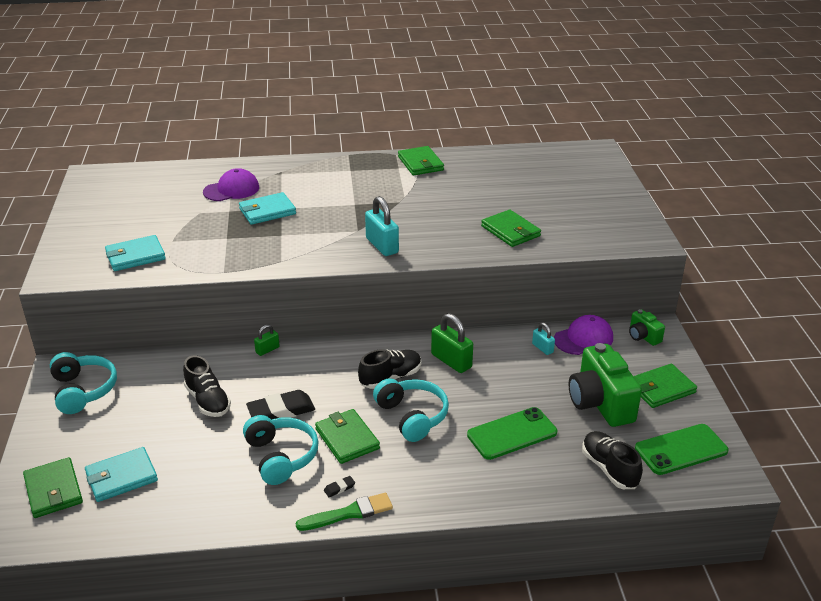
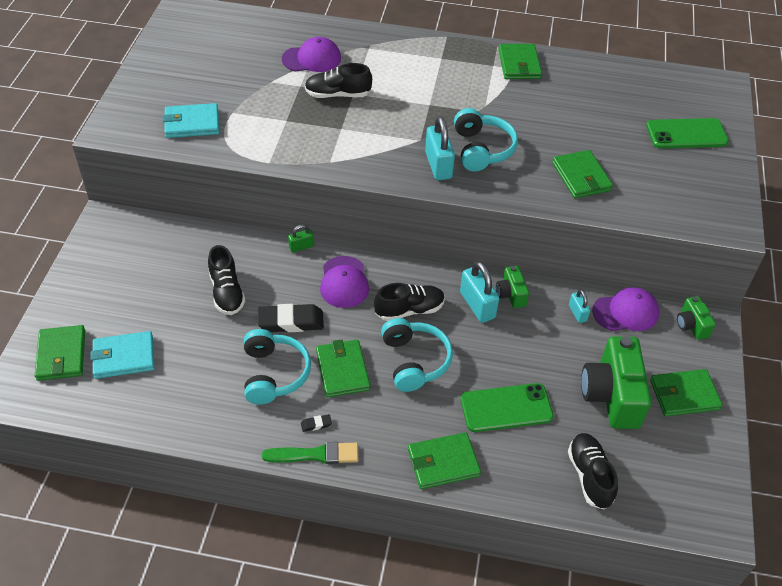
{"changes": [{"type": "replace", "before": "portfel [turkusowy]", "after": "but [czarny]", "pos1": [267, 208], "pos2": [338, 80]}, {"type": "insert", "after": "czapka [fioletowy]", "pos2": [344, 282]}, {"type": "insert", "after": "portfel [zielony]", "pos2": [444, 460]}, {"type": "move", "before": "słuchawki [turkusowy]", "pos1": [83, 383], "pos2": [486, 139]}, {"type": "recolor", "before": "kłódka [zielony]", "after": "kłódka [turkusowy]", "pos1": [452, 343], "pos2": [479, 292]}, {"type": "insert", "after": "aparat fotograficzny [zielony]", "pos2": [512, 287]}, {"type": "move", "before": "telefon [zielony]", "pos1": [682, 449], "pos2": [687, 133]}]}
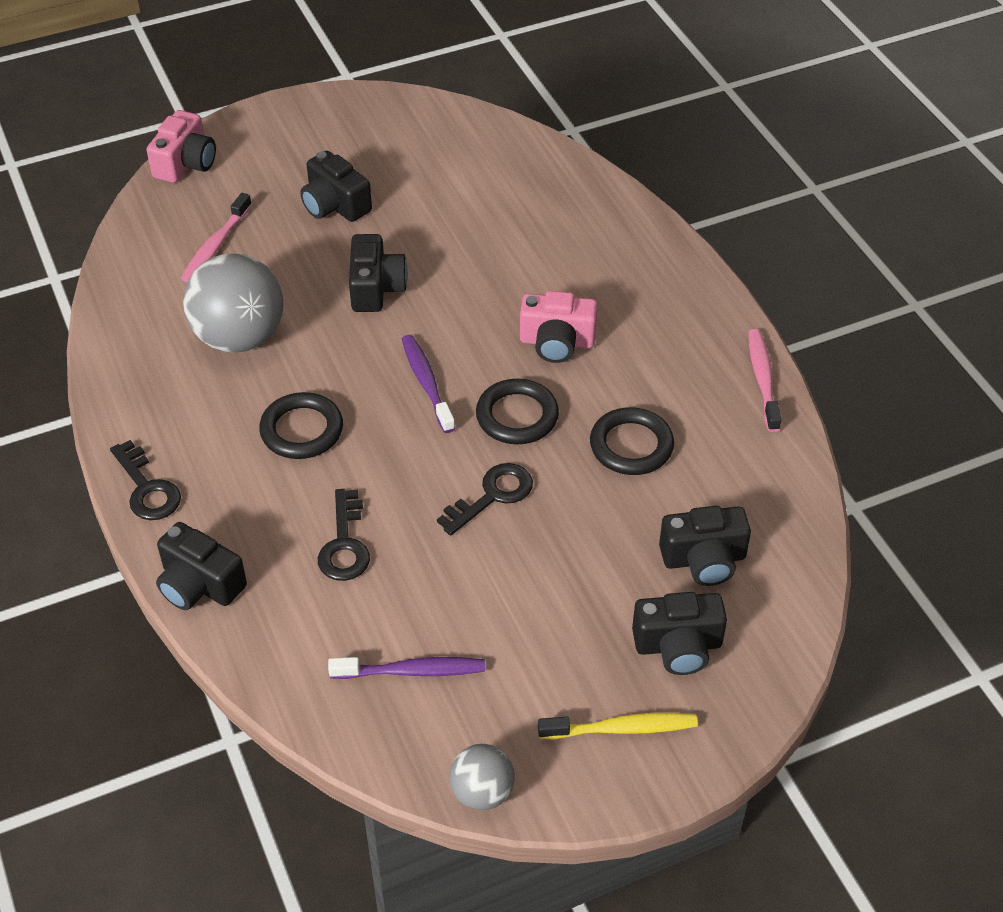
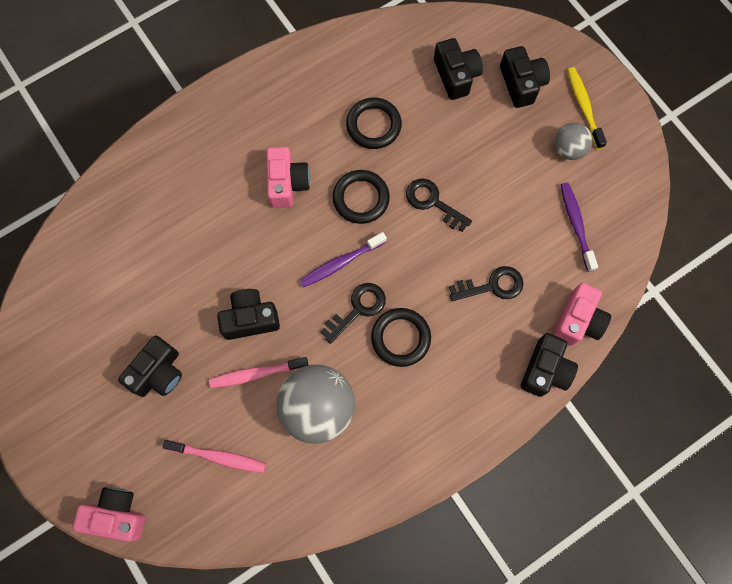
{"changes": [{"type": "move", "before": "szczoteczka do zębów [różowy]", "pos1": [764, 380], "pos2": [259, 372]}, {"type": "move", "before": "klucz [czarny]", "pos1": [145, 480], "pos2": [353, 313]}, {"type": "insert", "after": "aparat fotograficzny [różowy]", "pos2": [582, 314]}, {"type": "move", "before": "piłka [szary]", "pos1": [482, 777], "pos2": [574, 141]}]}
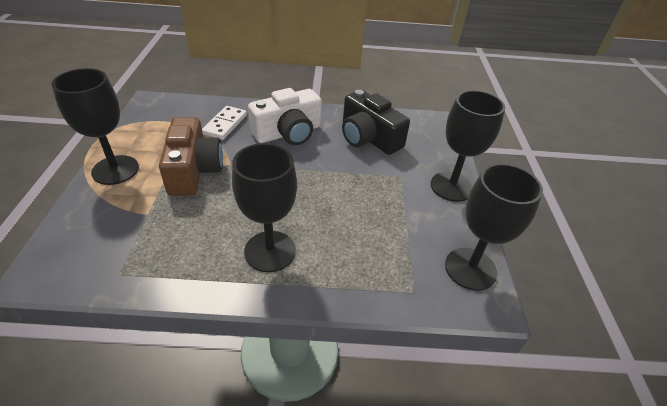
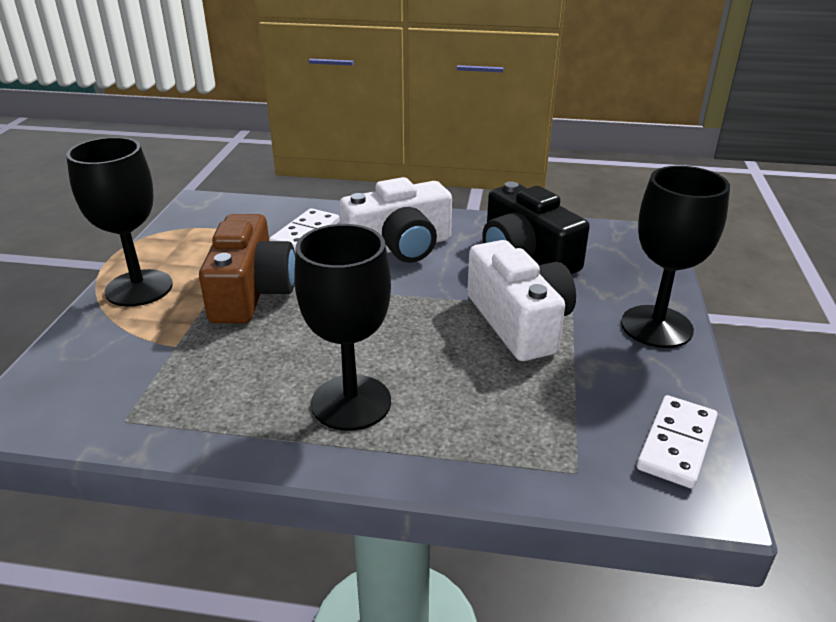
{"changes": [{"type": "insert", "after": "aparat fotograficzny [biały]", "pos2": [521, 300]}, {"type": "replace", "before": "kielich [czarny]", "after": "kostka domina [biały]", "pos1": [494, 227], "pos2": [677, 442]}]}
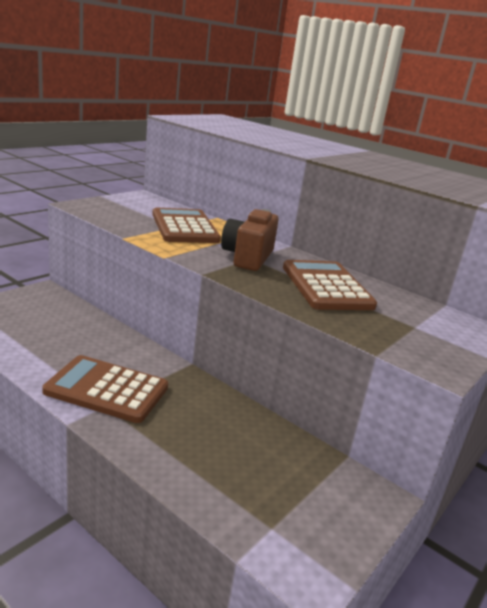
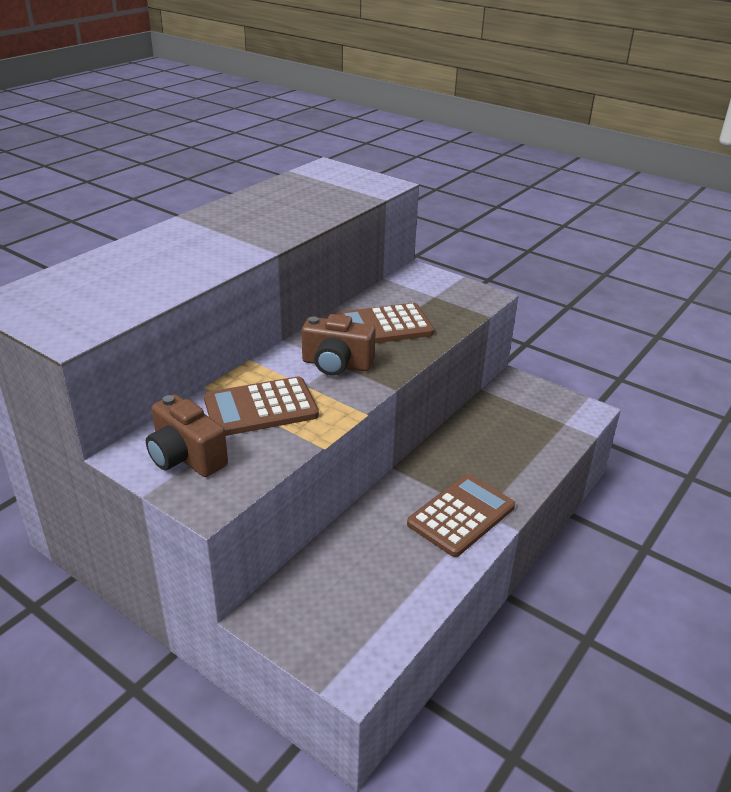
{"changes": [{"type": "insert", "after": "aparat fotograficzny [brązowy]", "pos2": [187, 435]}, {"type": "rotate", "before": "kalkulator [brązowy]", "pos1": [105, 389], "pos2": [461, 515], "turn": -150}]}
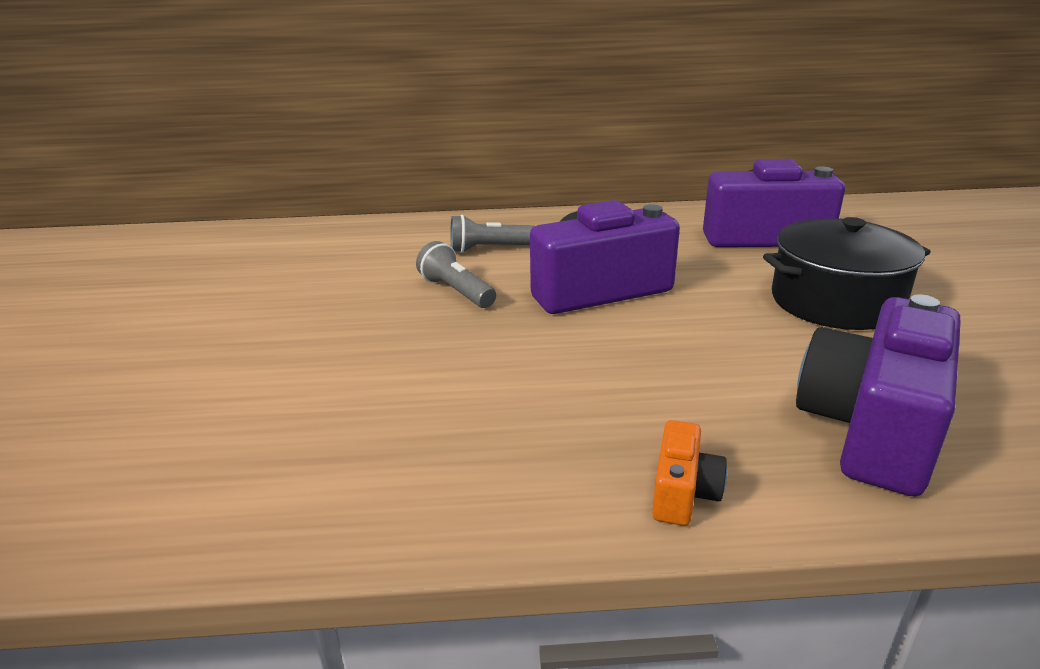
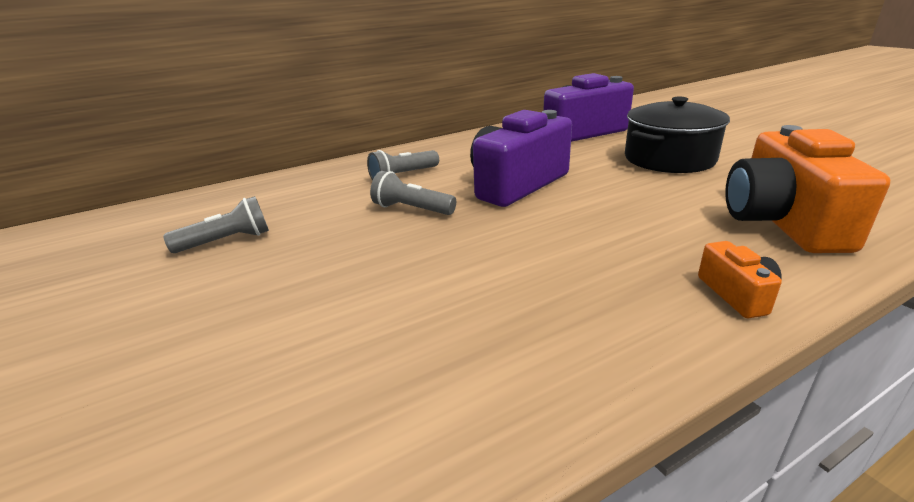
{"changes": [{"type": "insert", "after": "latarka [szary]", "pos2": [216, 224]}, {"type": "recolor", "before": "aparat fotograficzny [fioletowy]", "after": "aparat fotograficzny [pomarańczowy]", "pos1": [878, 395], "pos2": [807, 189]}]}
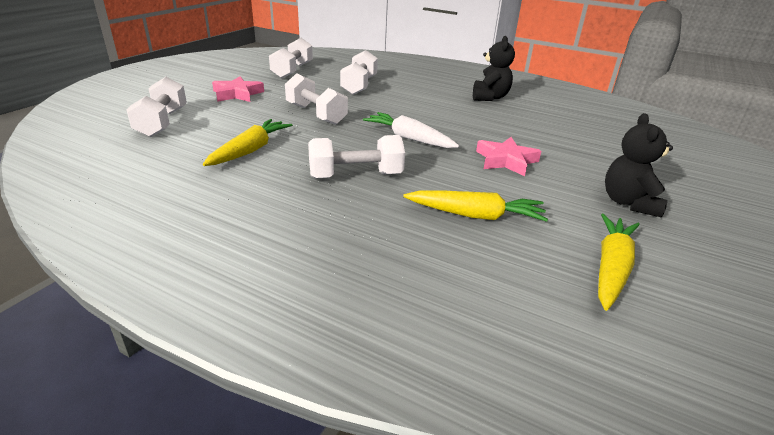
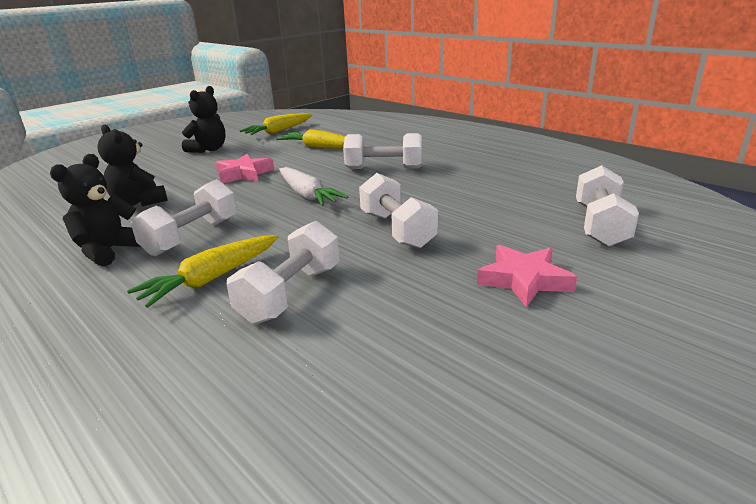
{"changes": [{"type": "insert", "after": "miś [czarny]", "pos2": [132, 165]}, {"type": "move", "before": "marchewka [żółty]", "pos1": [247, 142], "pos2": [202, 271]}, {"type": "move", "before": "hantel [biały]", "pos1": [291, 58], "pos2": [184, 217]}]}
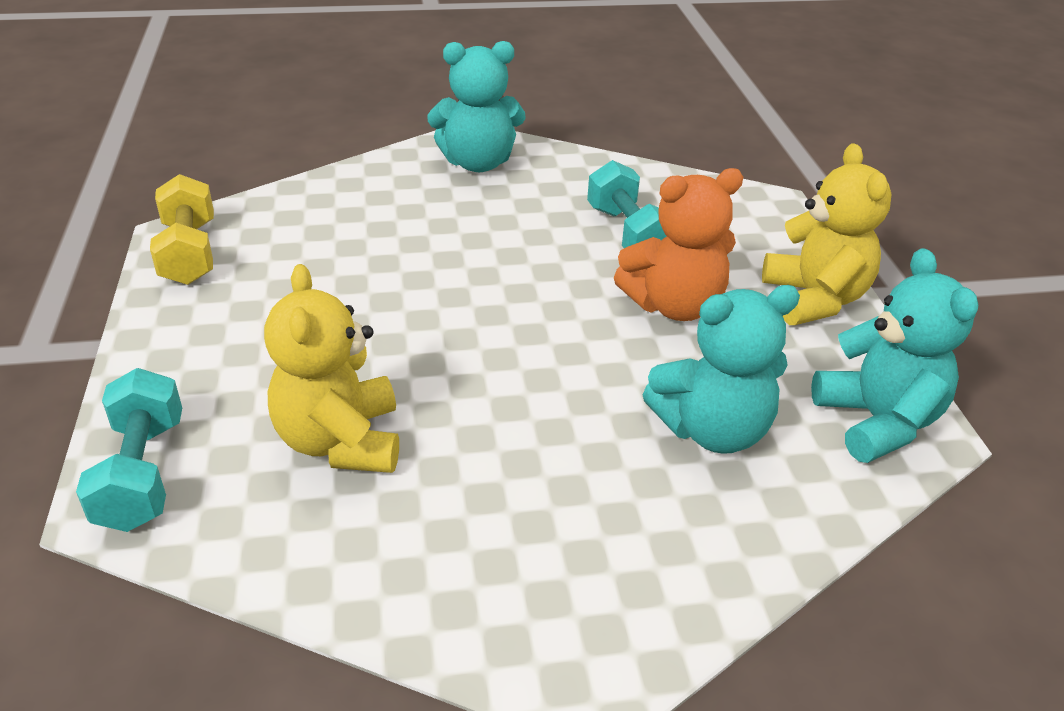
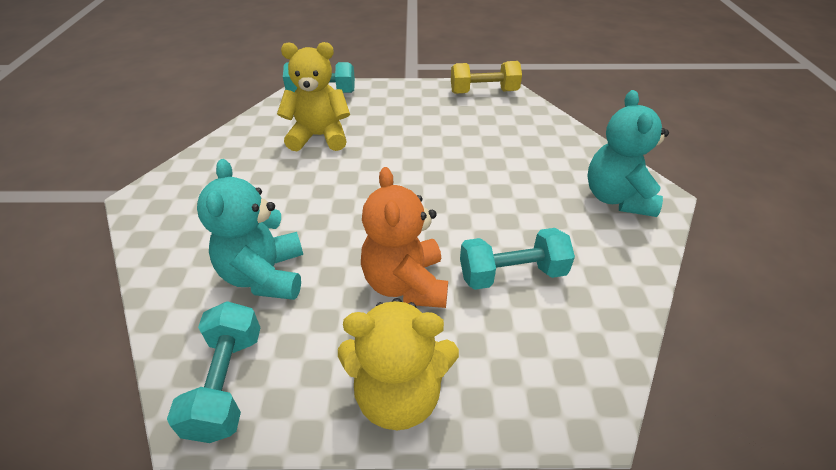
{"changes": [{"type": "replace", "before": "miś [turkusowy]", "after": "hantel [turkusowy]", "pos1": [894, 355], "pos2": [214, 372]}]}
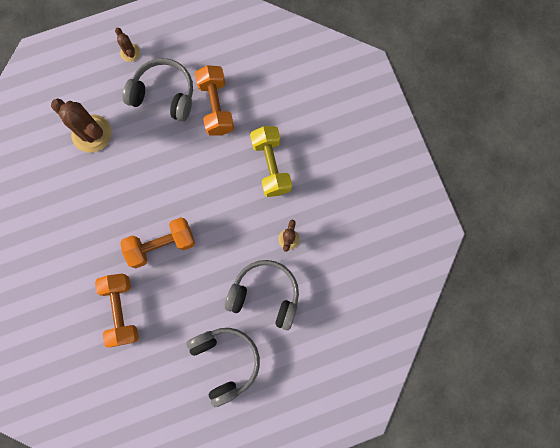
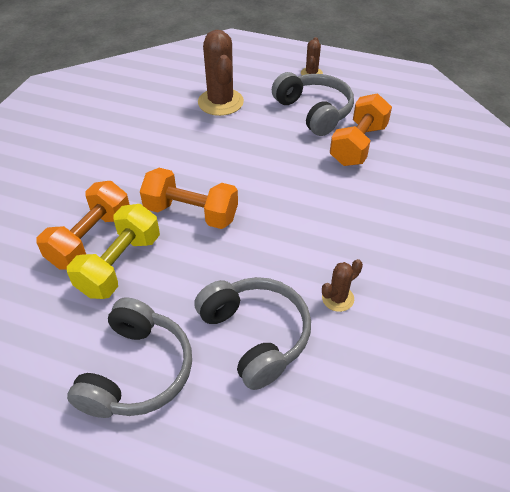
{"changes": [{"type": "move", "before": "hantel [żółty]", "pos1": [271, 161], "pos2": [113, 251]}]}
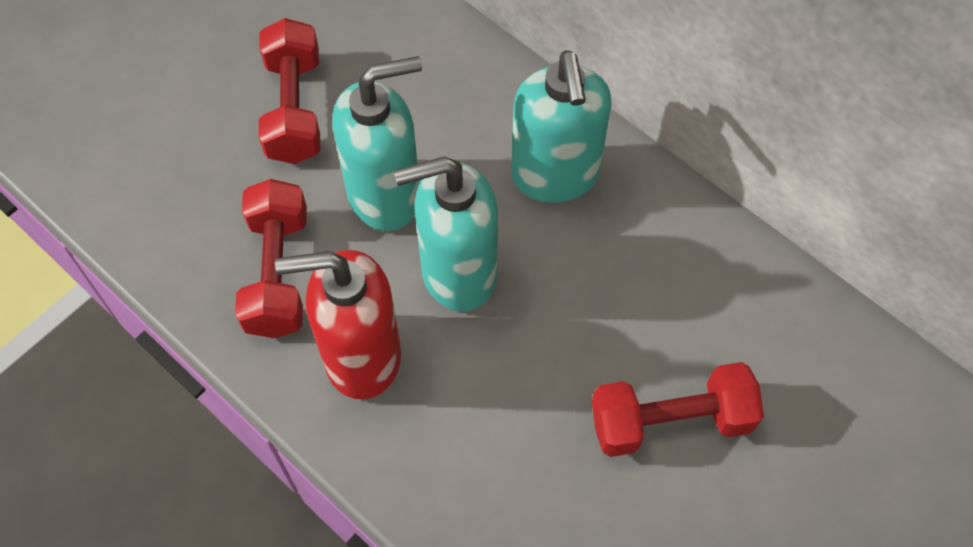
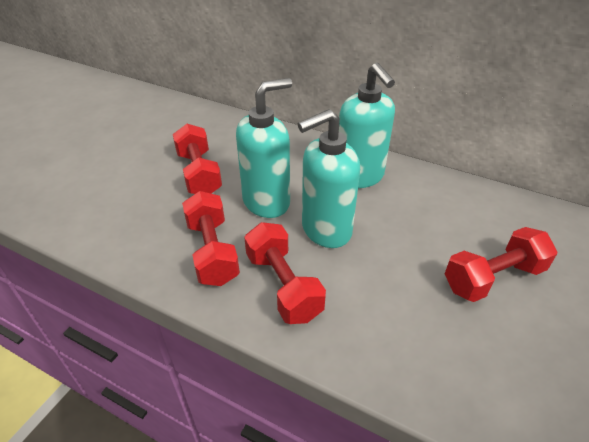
{"changes": [{"type": "replace", "before": "dozownik mydła [czerwony]", "after": "hantel [czerwony]", "pos1": [338, 324], "pos2": [285, 273]}]}
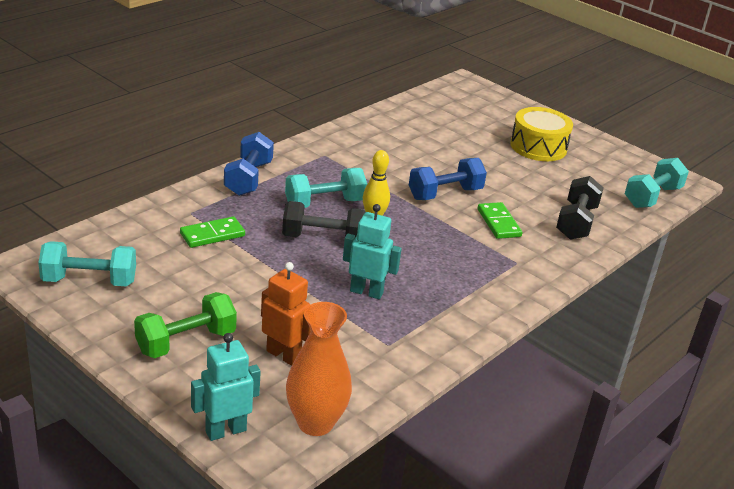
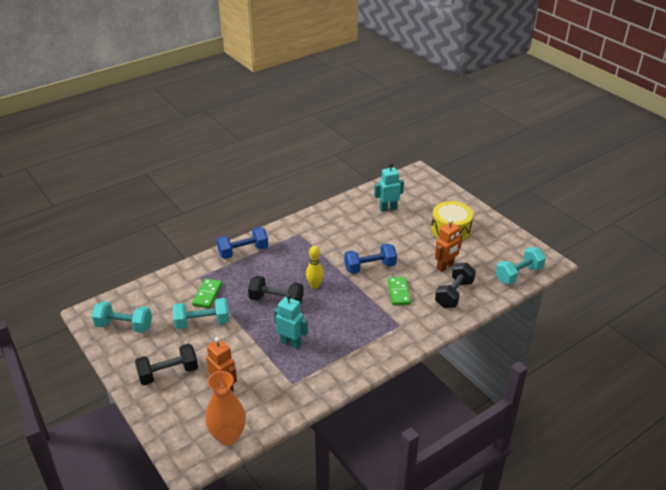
{"changes": [{"type": "recolor", "before": "hantel [zielony]", "after": "hantel [czarny]", "pos1": [185, 325], "pos2": [166, 364]}, {"type": "move", "before": "hantel [turkusowy]", "pos1": [326, 188], "pos2": [201, 313]}, {"type": "rotate", "before": "kostka domina [zielony]", "pos1": [212, 232], "pos2": [207, 293], "turn": -60}, {"type": "rotate", "before": "hantel [niebieski]", "pos1": [249, 164], "pos2": [242, 243], "turn": 45}, {"type": "move", "before": "robot [turkusowy]", "pos1": [226, 387], "pos2": [389, 187]}, {"type": "insert", "after": "robot [pomarańczowy]", "pos2": [448, 245]}]}
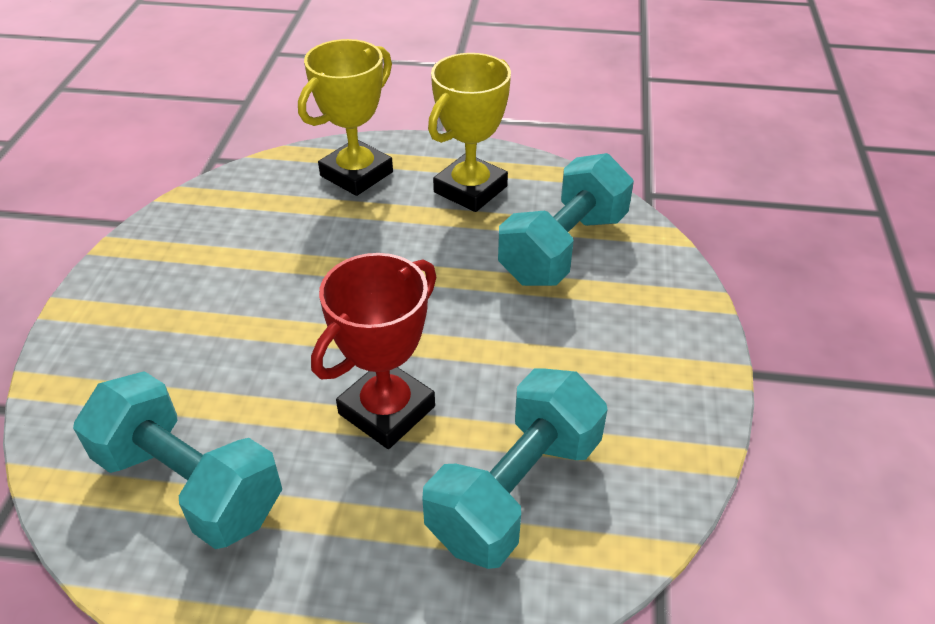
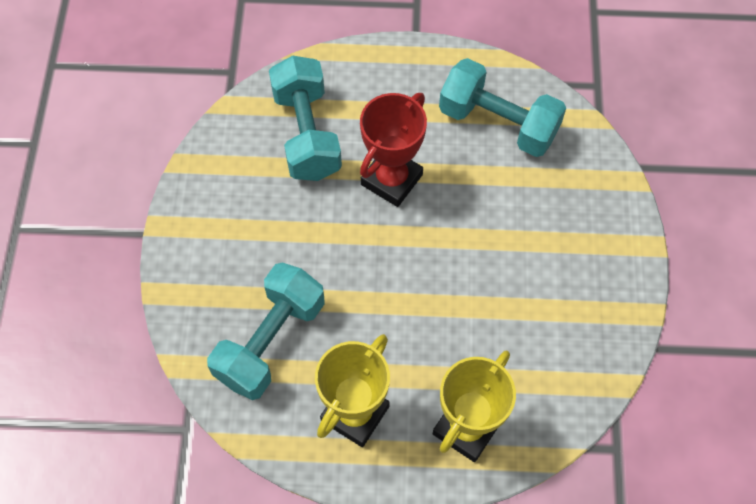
{"changes": [{"type": "rotate", "before": "hantel [turkusowy]", "pos1": [515, 468], "pos2": [305, 118], "turn": -45}]}
